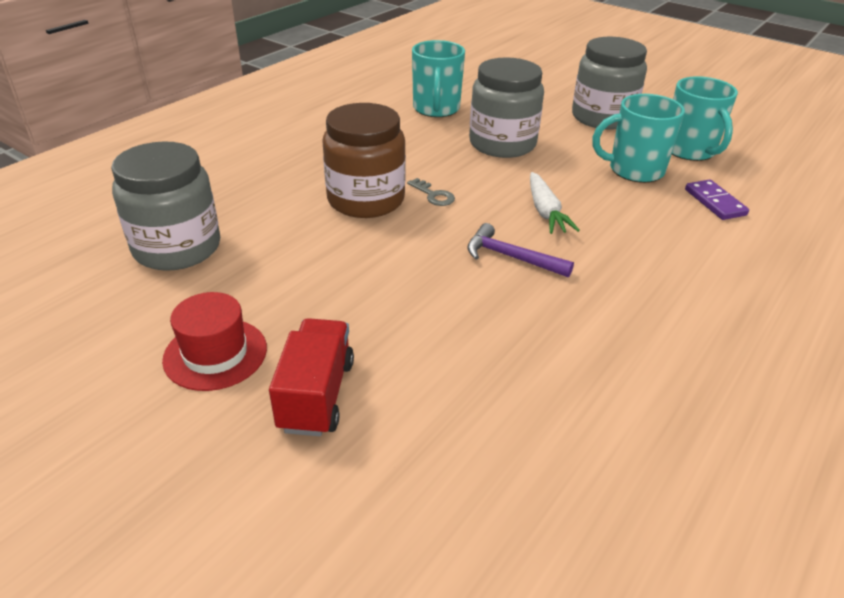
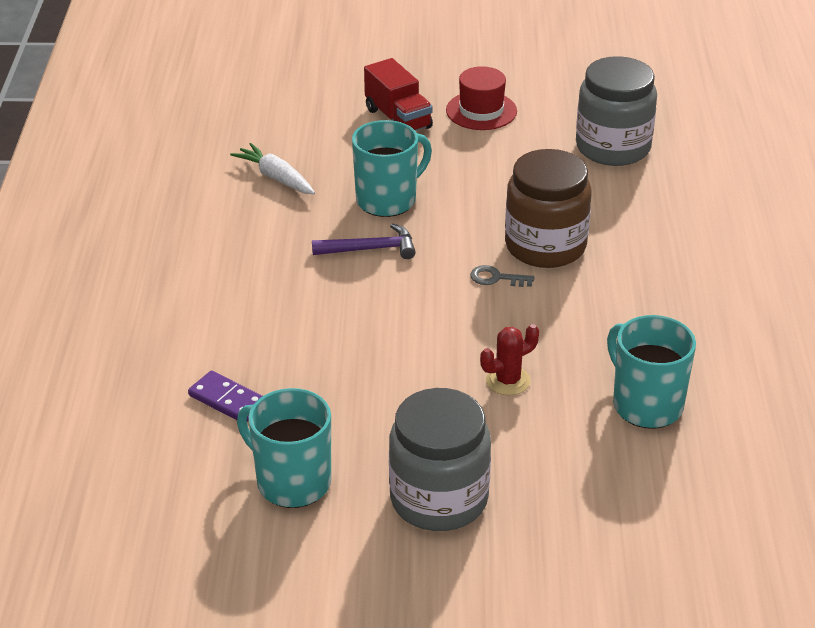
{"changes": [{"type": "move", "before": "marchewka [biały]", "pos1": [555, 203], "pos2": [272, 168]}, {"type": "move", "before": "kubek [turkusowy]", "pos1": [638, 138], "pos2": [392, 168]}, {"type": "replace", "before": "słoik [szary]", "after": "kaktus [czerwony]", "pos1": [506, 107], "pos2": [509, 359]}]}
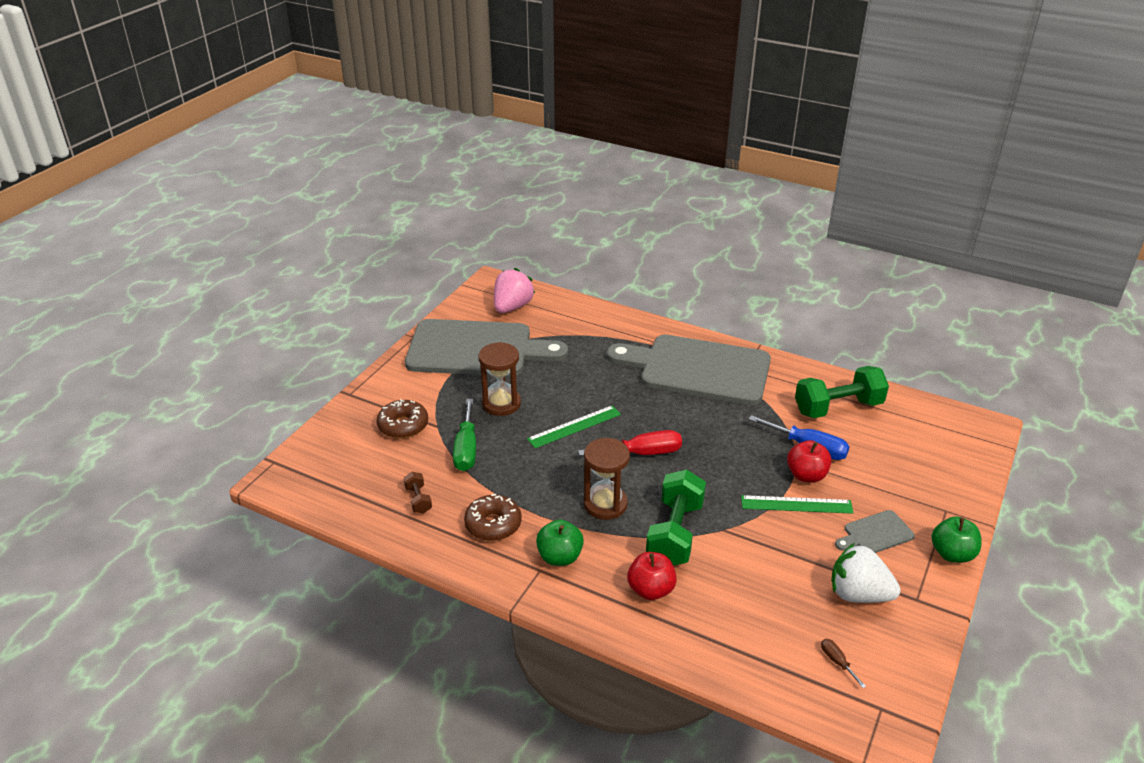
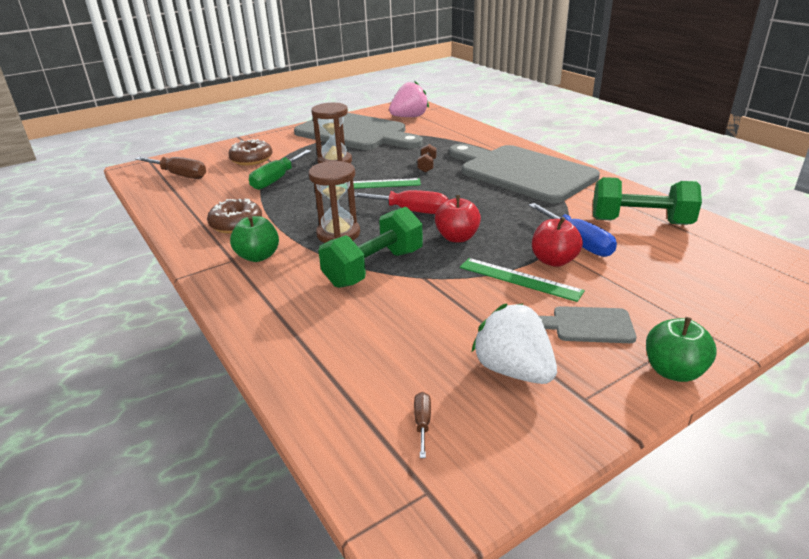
{"changes": [{"type": "insert", "after": "śrubokręt [brązowy]", "pos2": [170, 168]}, {"type": "move", "before": "hantel [brązowy]", "pos1": [418, 493], "pos2": [426, 158]}, {"type": "move", "before": "jabłko [czerwony]", "pos1": [652, 576], "pos2": [458, 218]}]}
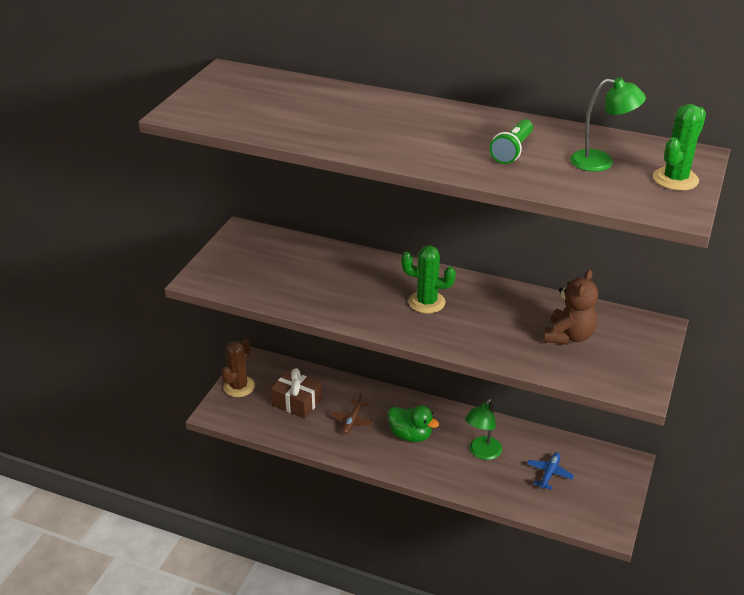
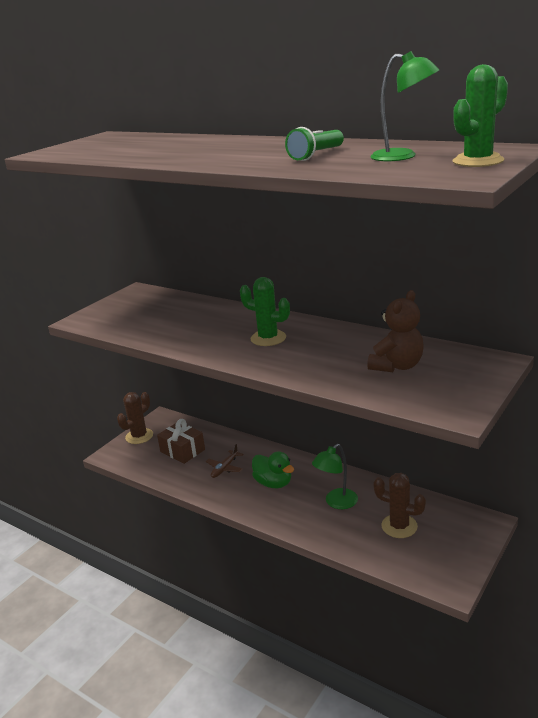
{"changes": [{"type": "replace", "before": "samolot [niebieski]", "after": "kaktus [brązowy]", "pos1": [550, 471], "pos2": [399, 505]}]}
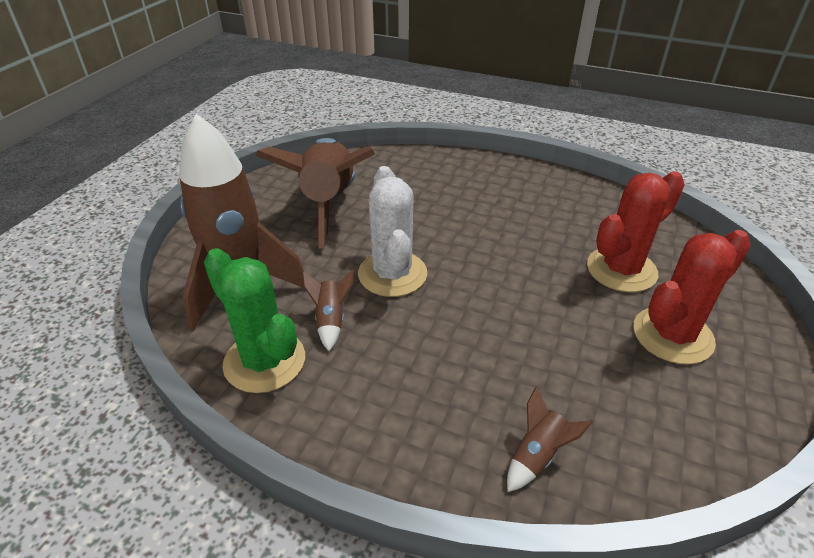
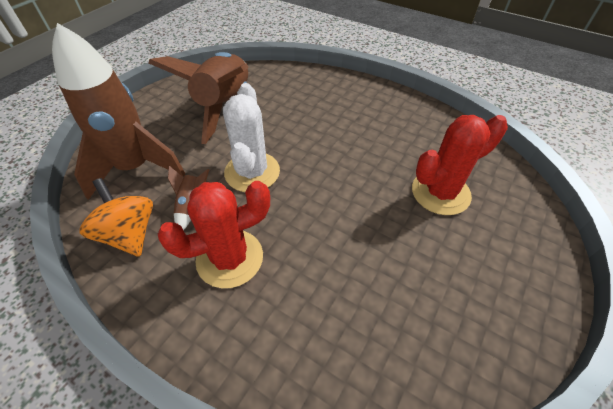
{"changes": [{"type": "replace", "before": "kaktus [zielony]", "after": "bączek [pomarańczowy]", "pos1": [254, 320], "pos2": [116, 217]}, {"type": "move", "before": "kaktus [czerwony]", "pos1": [692, 297], "pos2": [214, 234]}, {"type": "delete", "before": "rakieta [brązowy]", "pos1": [550, 439]}]}
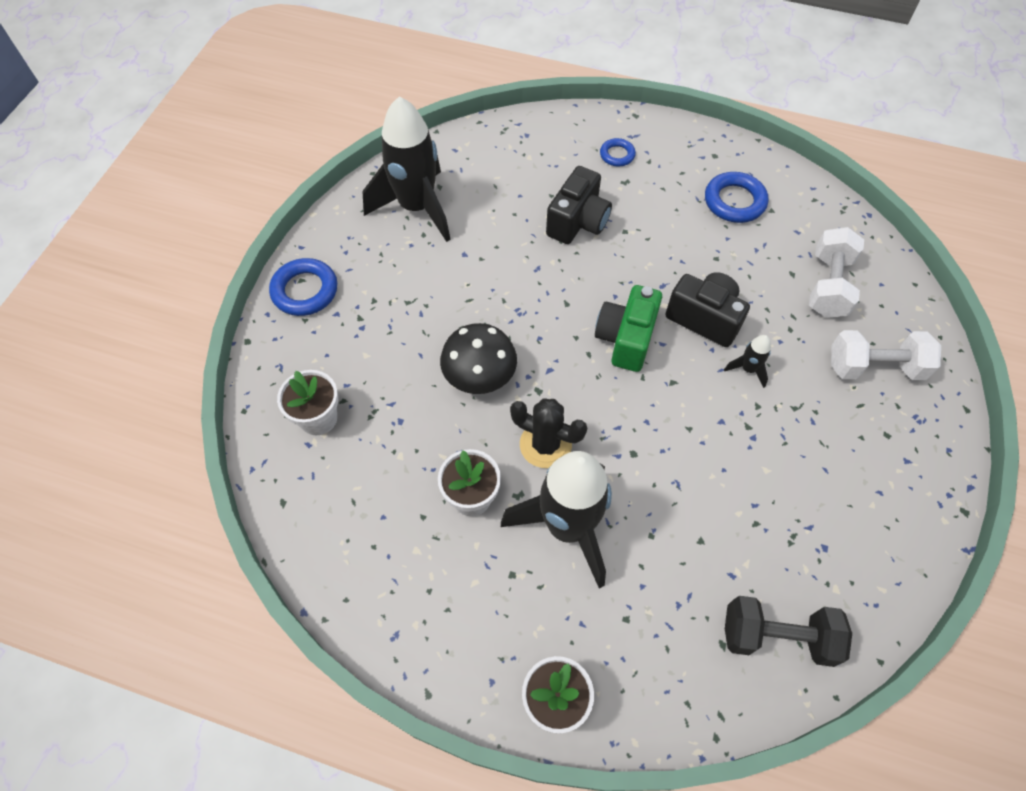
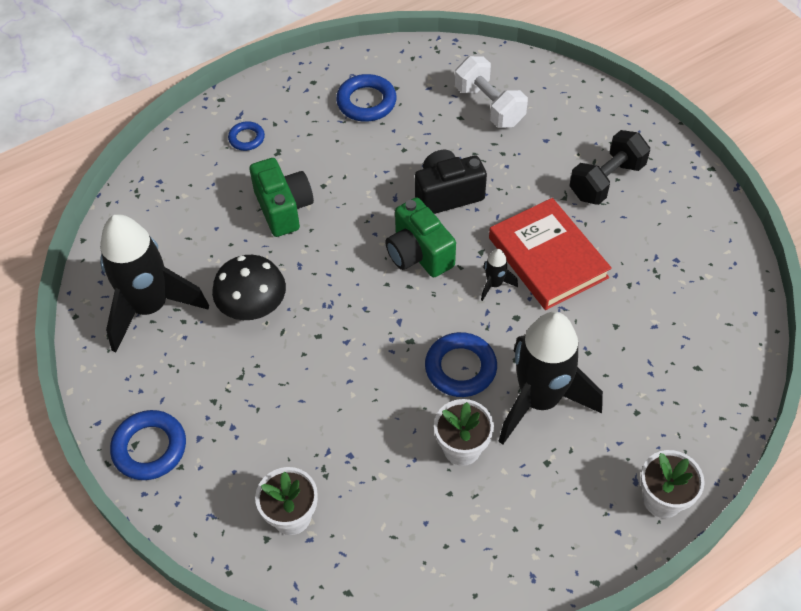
{"changes": [{"type": "move", "before": "grzyb [czarny]", "pos1": [478, 358], "pos2": [249, 287]}, {"type": "recolor", "before": "aparat fotograficzny [czarny]", "after": "aparat fotograficzny [zielony]", "pos1": [579, 205], "pos2": [282, 197]}, {"type": "replace", "before": "kaktus [czarny]", "after": "pierścień [niebieski]", "pos1": [548, 433], "pos2": [461, 364]}, {"type": "move", "before": "rakieta [czarny]", "pos1": [747, 361], "pos2": [499, 275]}, {"type": "insert", "after": "książka [czerwony]", "pos2": [550, 254]}, {"type": "move", "before": "hantel [czarny]", "pos1": [788, 631], "pos2": [610, 167]}, {"type": "delete", "before": "hantel [biały]", "pos1": [886, 355]}]}
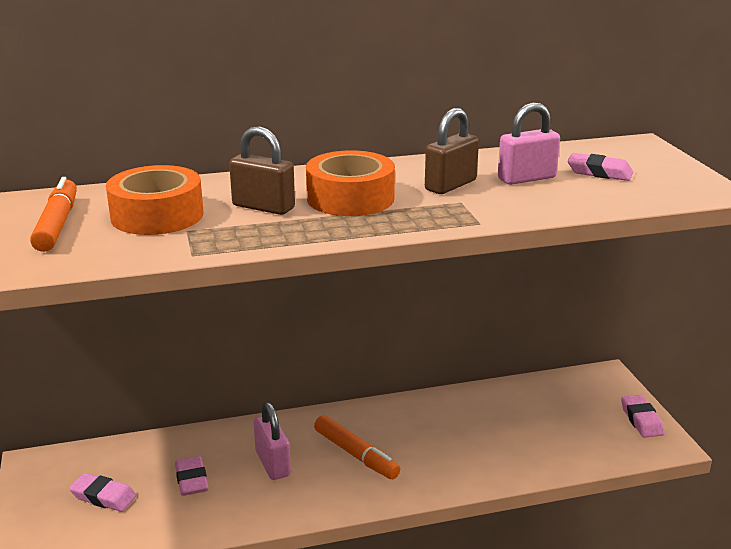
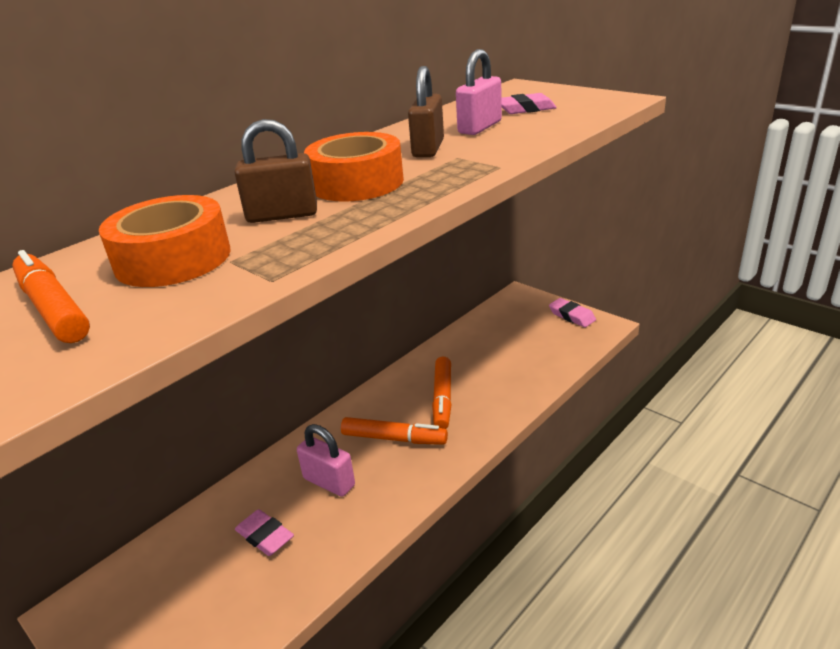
{"changes": [{"type": "insert", "after": "flamaster [pomarańczowy]", "pos2": [442, 393]}, {"type": "delete", "before": "gumka do mazania [różowy]", "pos1": [102, 492]}]}
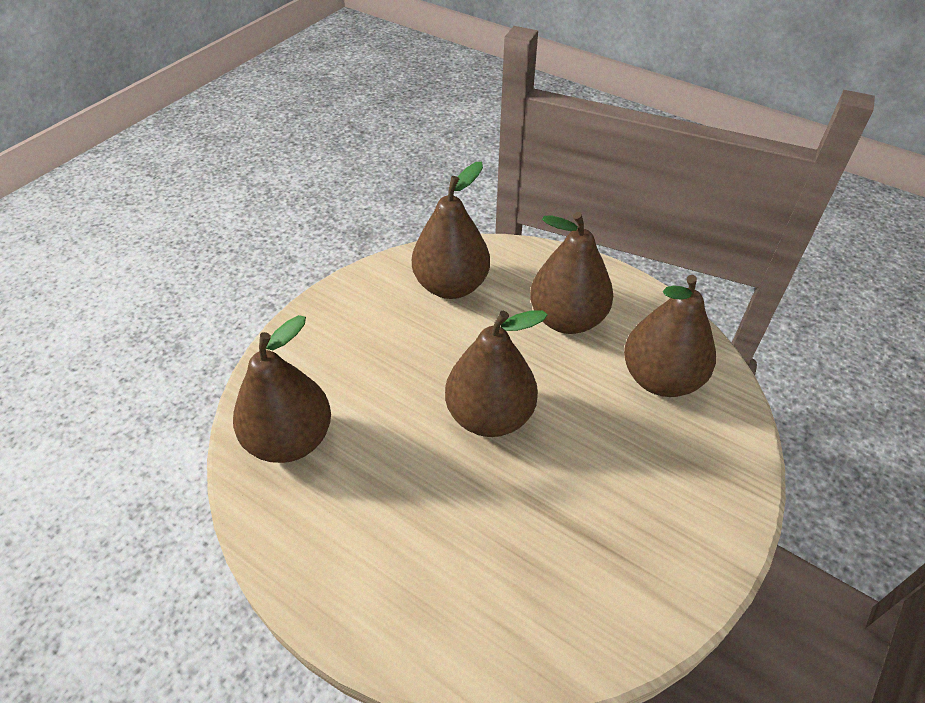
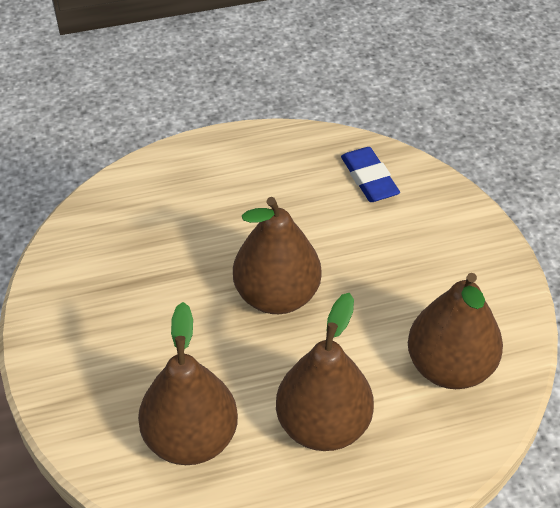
{"changes": [{"type": "replace", "before": "gruszka [brązowy]", "after": "gumka do mazania [niebieski]", "pos1": [282, 389], "pos2": [370, 174]}]}
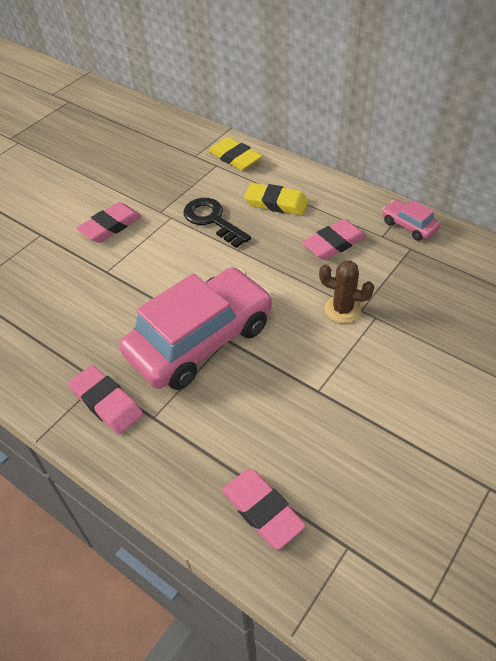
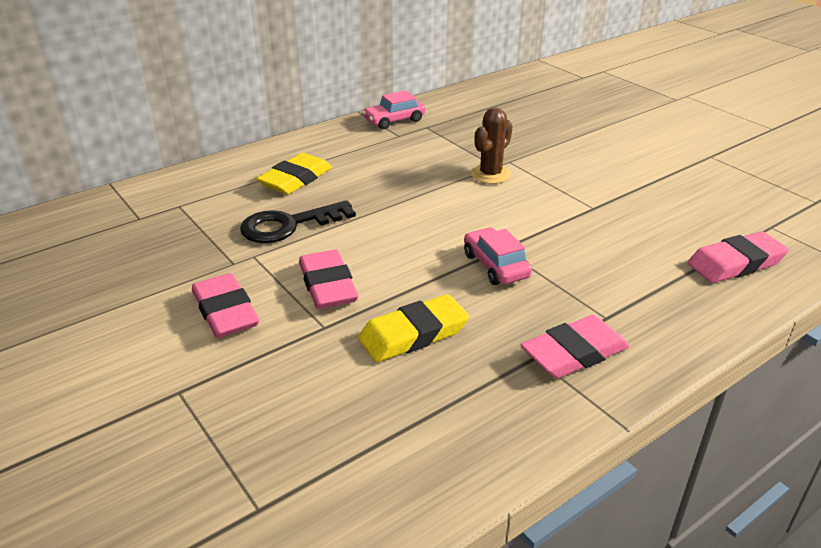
{"changes": [{"type": "move", "before": "gumka do mazania [różowy]", "pos1": [334, 239], "pos2": [329, 279]}, {"type": "move", "before": "gumka do mazania [żółty]", "pos1": [235, 154], "pos2": [413, 328]}, {"type": "resize", "before": "samochód [różowy]", "pos1": [195, 328], "pos2": [498, 256], "scale": 0.43}]}
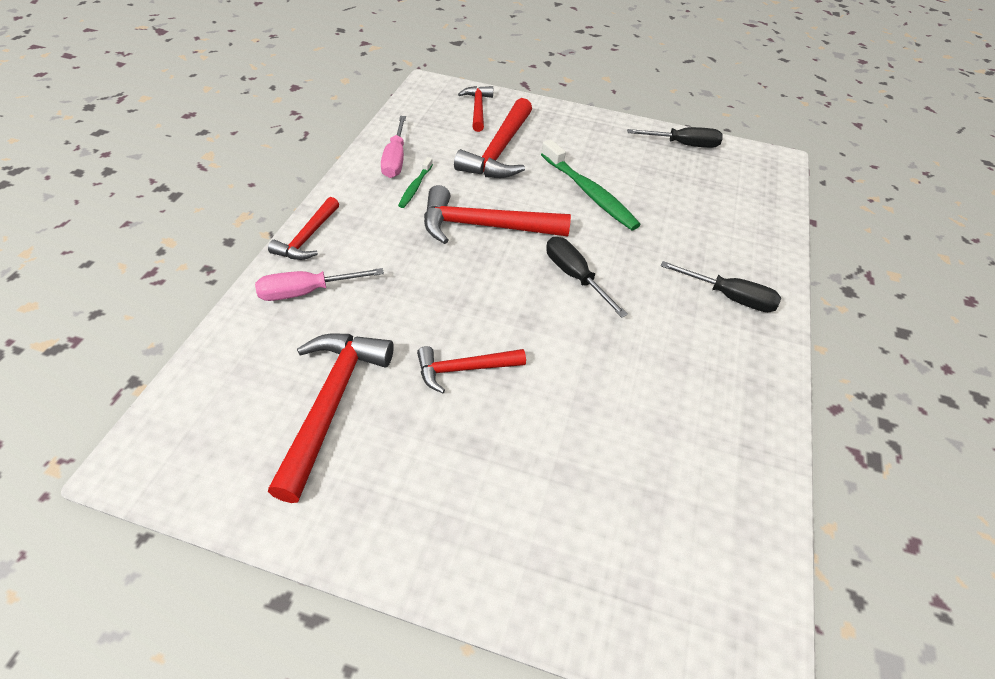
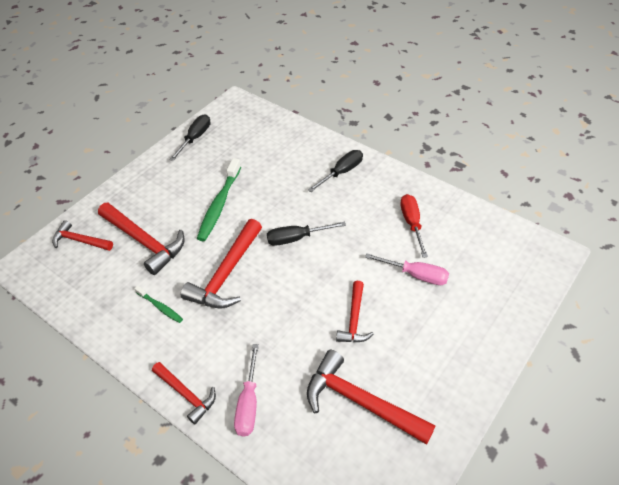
{"changes": [{"type": "rotate", "before": "szczoteczka do zębów [zielony]", "pos1": [591, 184], "pos2": [219, 199], "turn": 120}, {"type": "move", "before": "śrubokręt [różowy]", "pos1": [393, 147], "pos2": [407, 269]}, {"type": "insert", "after": "śrubokręt [czerwony]", "pos2": [414, 226]}]}
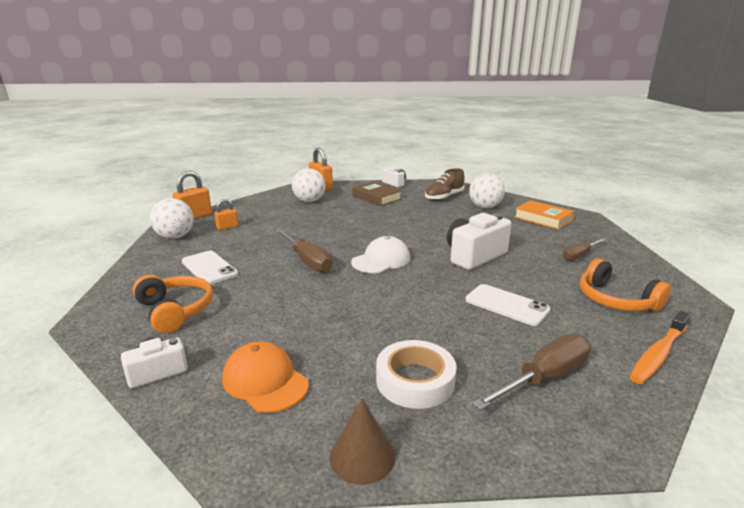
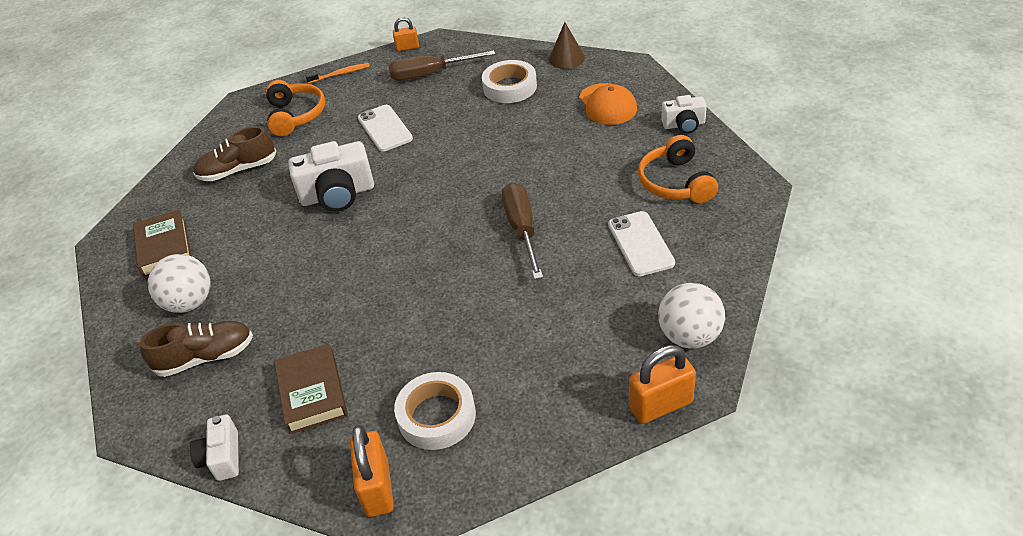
{"changes": [{"type": "recolor", "before": "książka [pomarańczowy]", "after": "książka [brązowy]", "pos1": [544, 215], "pos2": [162, 243]}, {"type": "replace", "before": "śrubokręt [brązowy]", "after": "but [brązowy]", "pos1": [584, 249], "pos2": [234, 153]}, {"type": "resize", "before": "szczoteczka do zębów [pomarańczowy]", "pos1": [660, 347], "pos2": [337, 73], "scale": 0.66}, {"type": "move", "before": "kłódka [pomarańczowy]", "pos1": [226, 214], "pos2": [406, 34]}, {"type": "replace", "before": "piłka [biały]", "after": "taśma klejąca [biały]", "pos1": [309, 185], "pos2": [435, 411]}, {"type": "delete", "before": "czapka [biały]", "pos1": [380, 254]}]}
